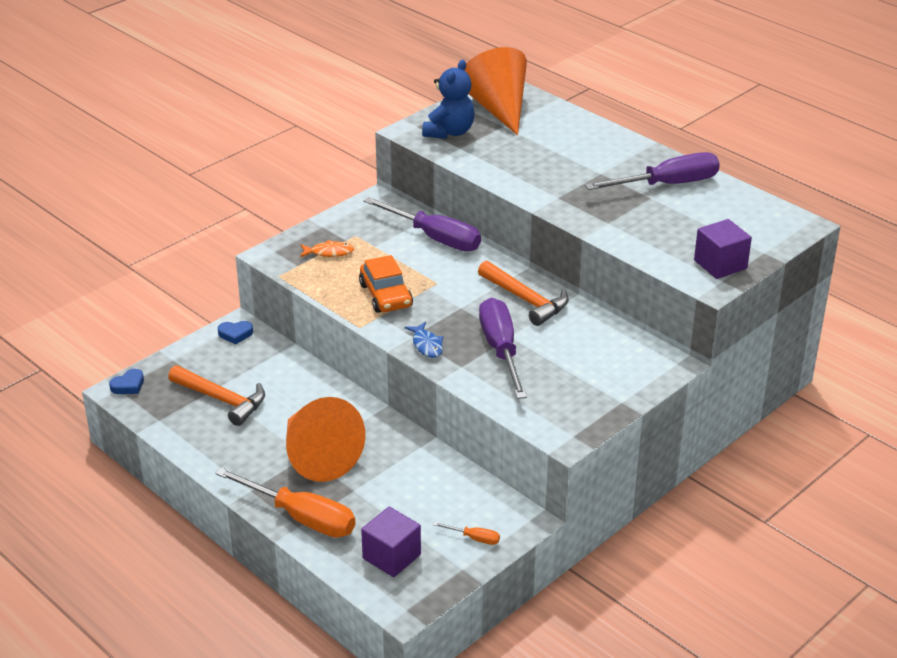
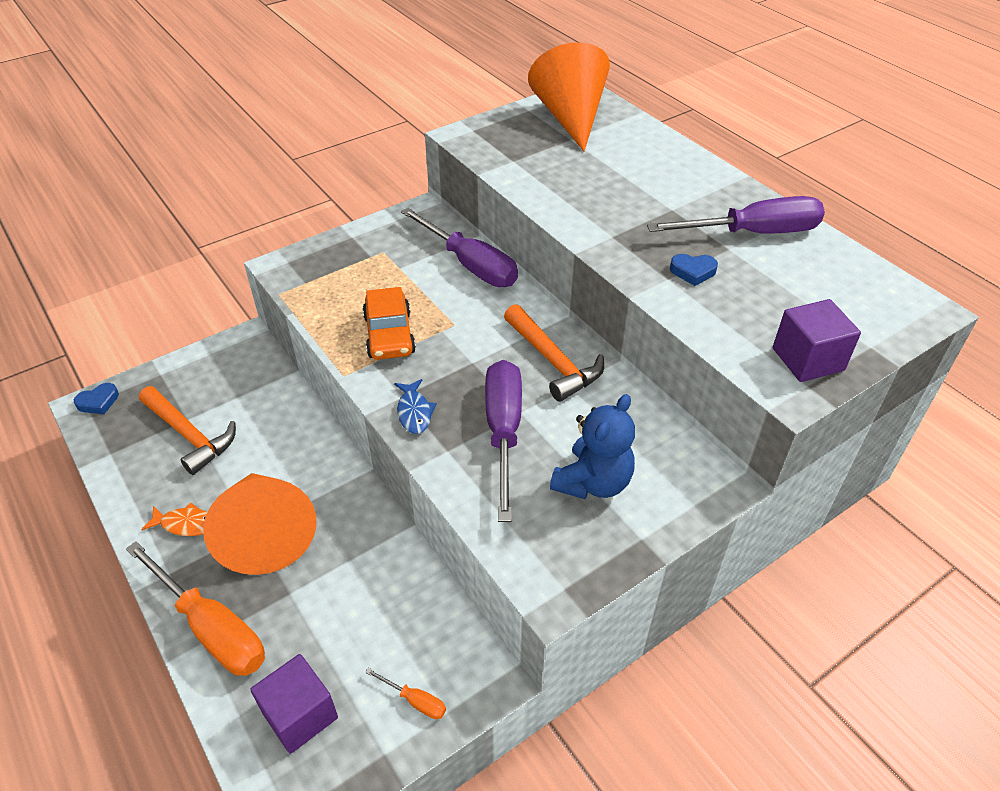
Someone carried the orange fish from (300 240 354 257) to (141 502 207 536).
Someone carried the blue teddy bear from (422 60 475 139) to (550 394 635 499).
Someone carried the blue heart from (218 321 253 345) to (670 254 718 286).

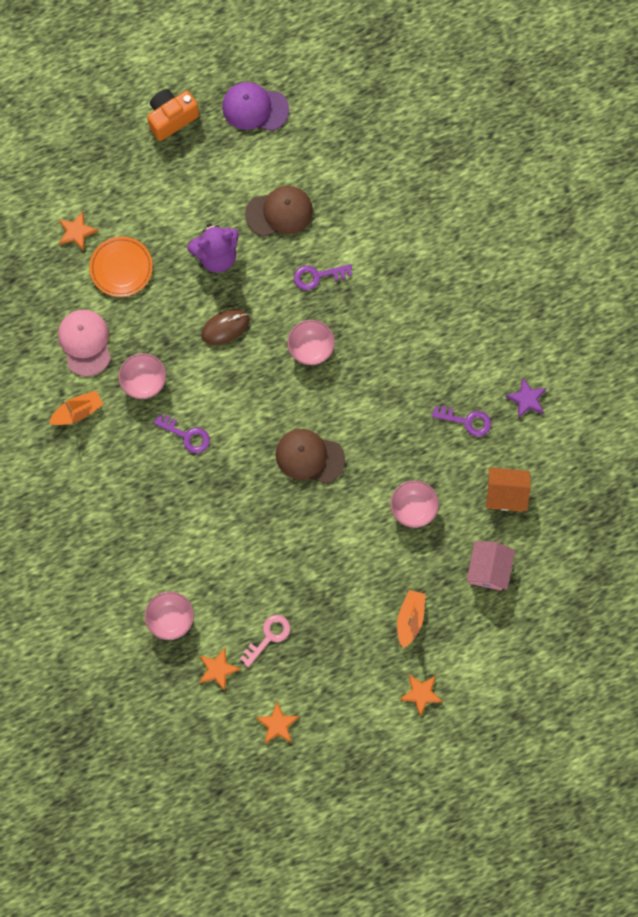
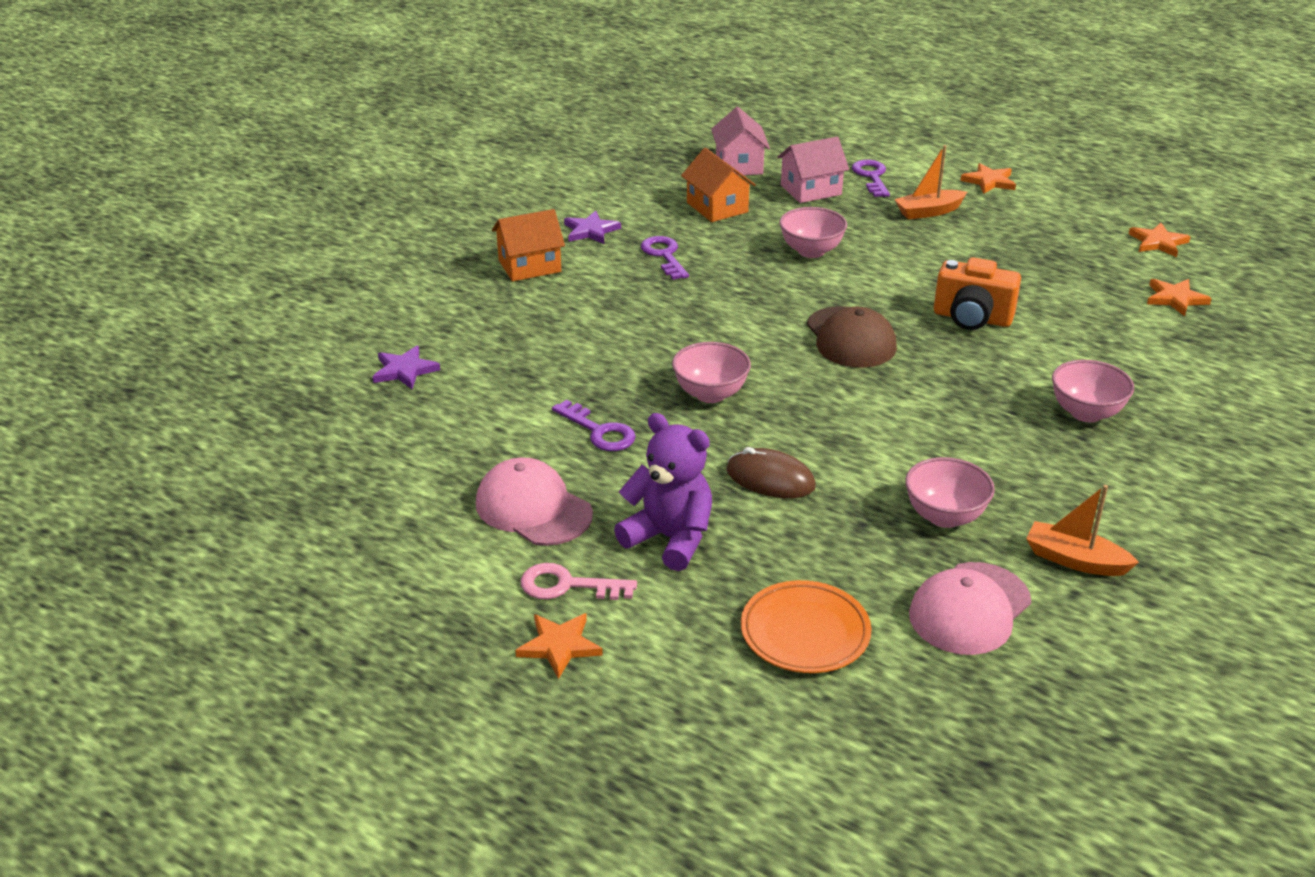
Someone put down the purple star at (372 346 440 389).
Someone repainted the brown cap at (245 186 313 237), which became the pink cap at (476 457 593 546).
Someone put down the orange house at (492 209 565 281).
Someone carried the orange star from (59 211 98 251) to (515 613 603 679).
Someone carried the pink key from (240 615 290 667) to (521 563 637 600).
Someone put down the pink house at (711 107 770 176).
Someone carried the purple key from (153 414 210 454) to (852 160 890 197).
Someone carried the orange camera from (147 89 199 141) to (934 257 1021 330).
Someone carried the pink bowl from (145 591 194 640) to (1052 360 1134 422).
Someone took away the purple cap at (222 82 289 131).

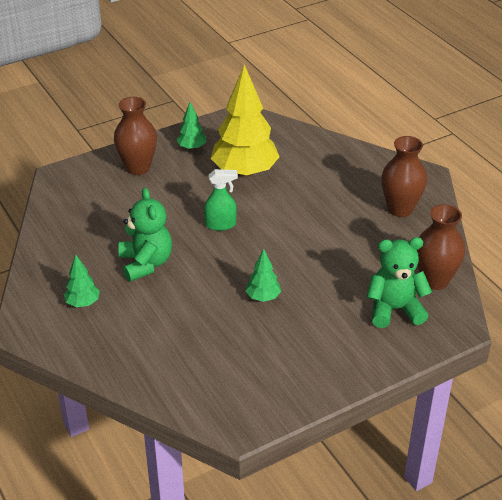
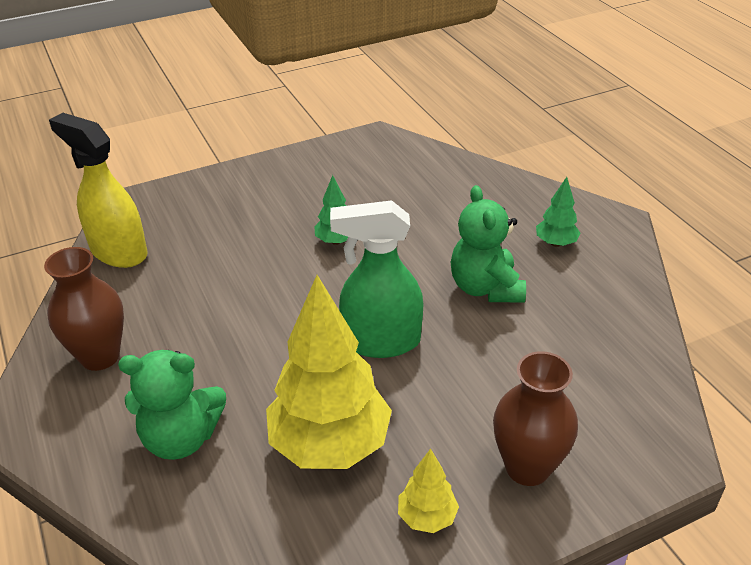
Someone swapped the brown vase at (417 204 465 290) for the yellow spray bottle at (49 113 148 268).
Someone carried the green teddy bear from (367 237 432 328) to (118 350 226 460).
Someone scaled the green spray bottle at (204 169 238 231) by 1.67.
Someone repainted the green tree at (177 102 206 150), which became the yellow tree at (398 449 459 533).

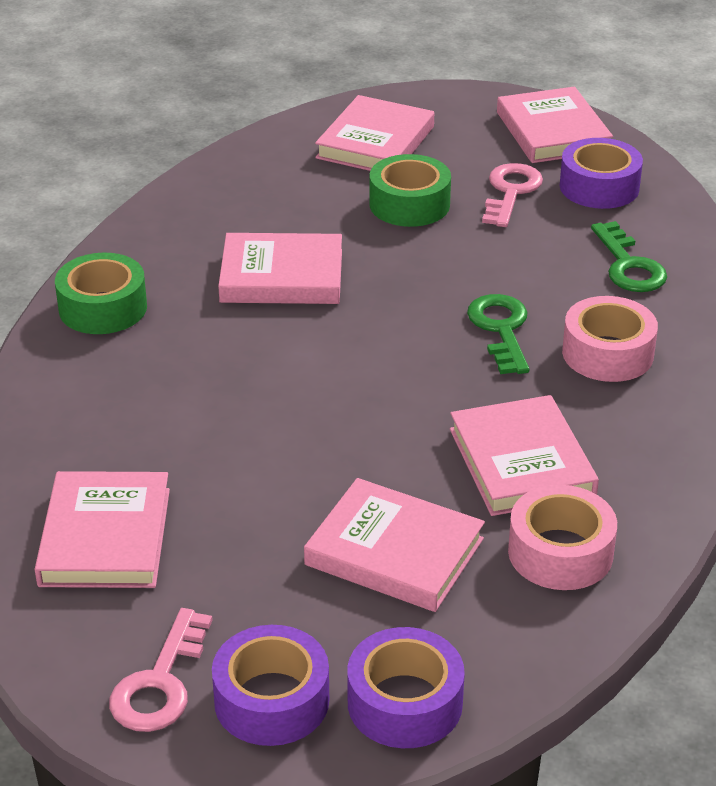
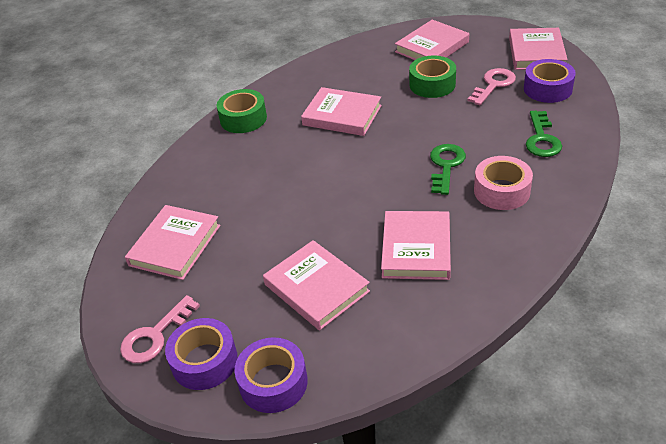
Someone took away the pink tape at (508 485 617 590).

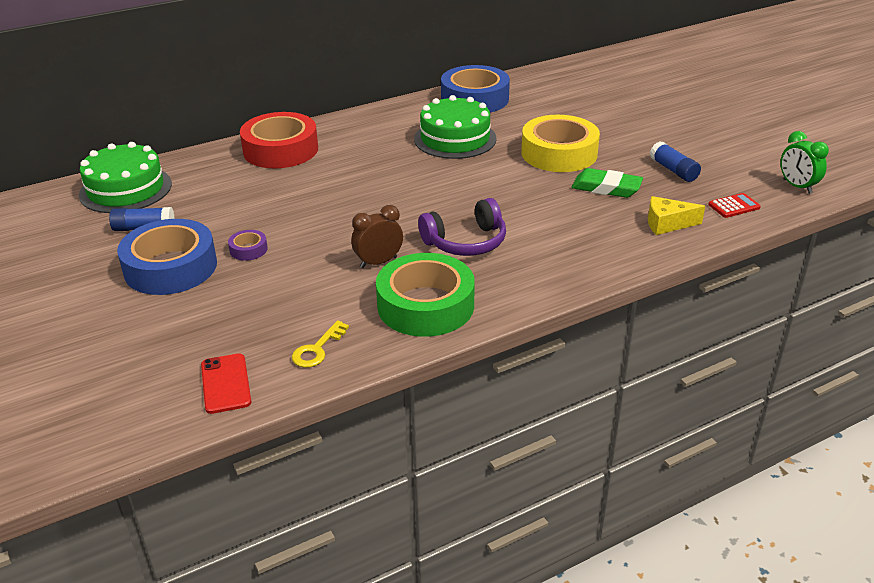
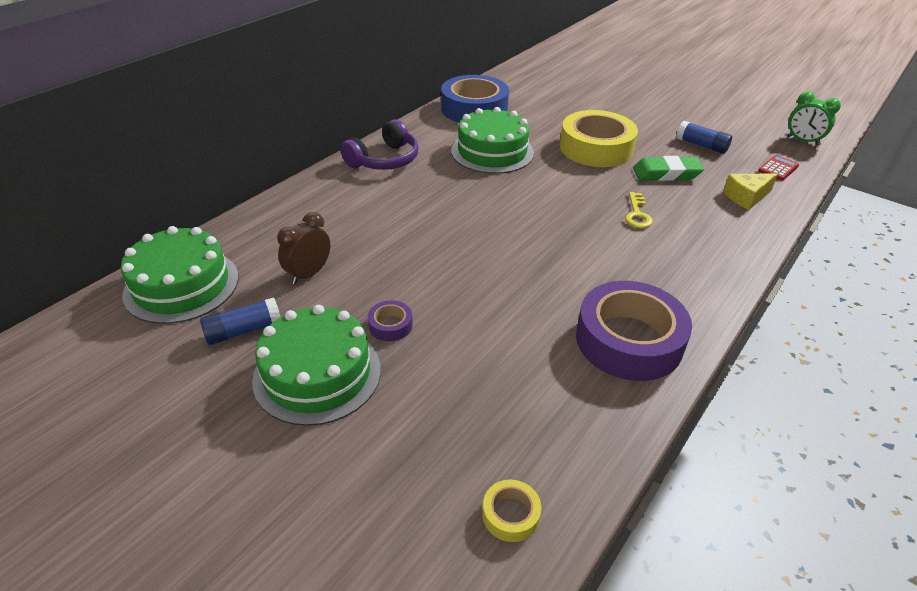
Someone swapped the blue tape at (117 219 217 295) for the green cake at (252 305 381 426).
Someone carried the brown clock from (351 205 403 268) to (277 212 330 284).
Someone carried the purple headphones from (418 198 506 256) to (340 119 419 170).
Someone swapped the red phone at (201 353 251 414) for the yellow tape at (482 480 541 542).
Someone repainted the green tape at (376 253 475 337), which became the purple tape at (576 281 692 381).
Someone carried the yellow key from (292 320 349 368) to (625 192 653 229).
Someone took away the red tape at (240 112 318 168).

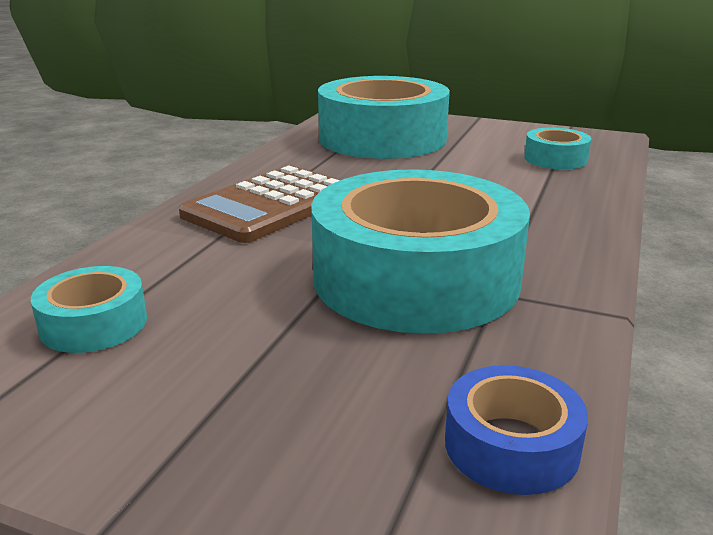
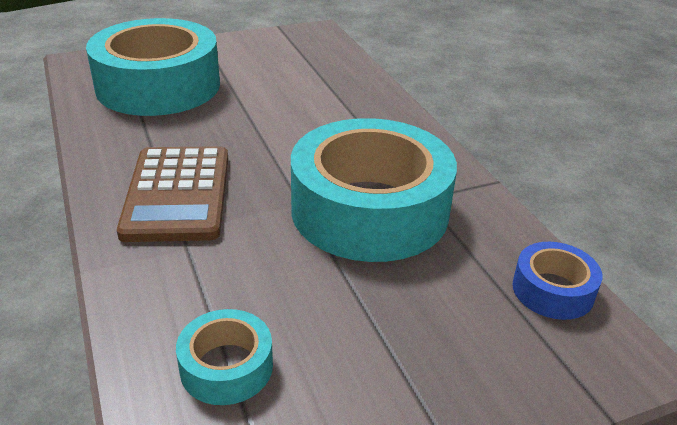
Someone took away the turquoise tape at (524 128 591 169).

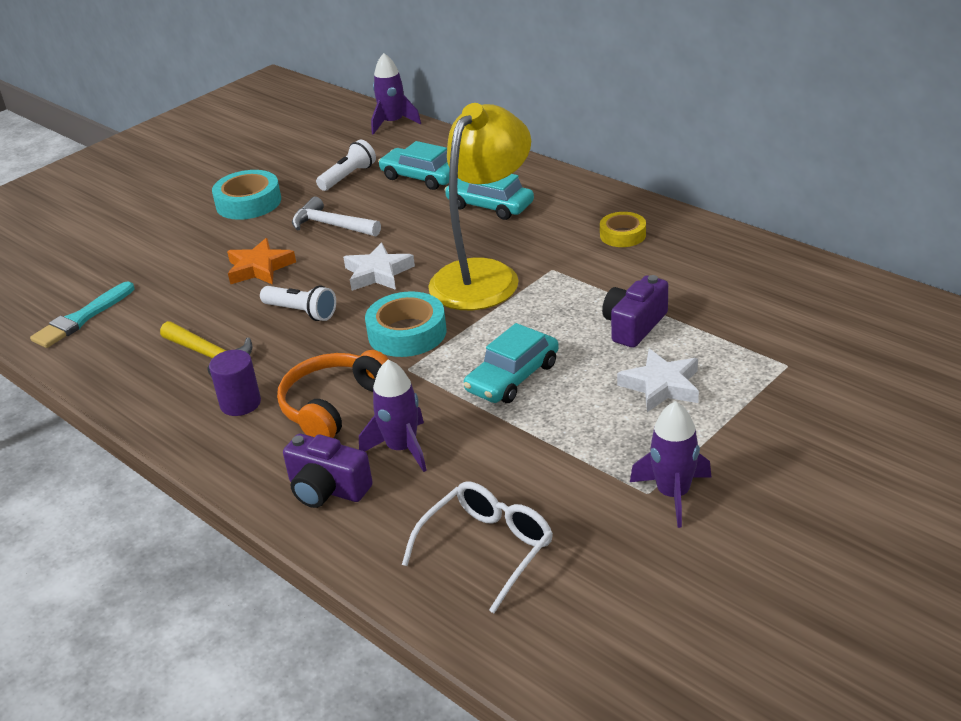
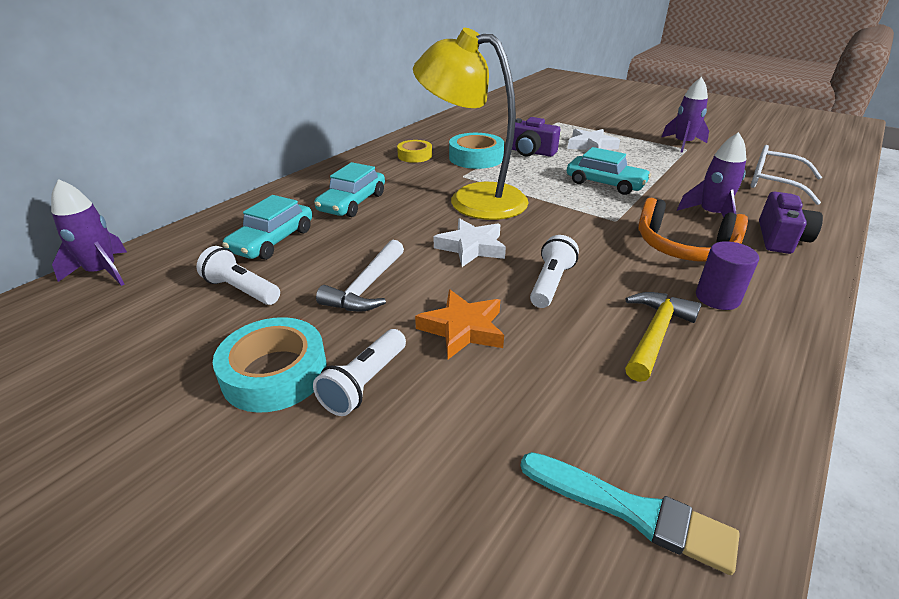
Someone put down the white flashlight at (313 329 406 416).
Someone carried the turquoise tape from (365 292 446 357) to (449 133 504 169).

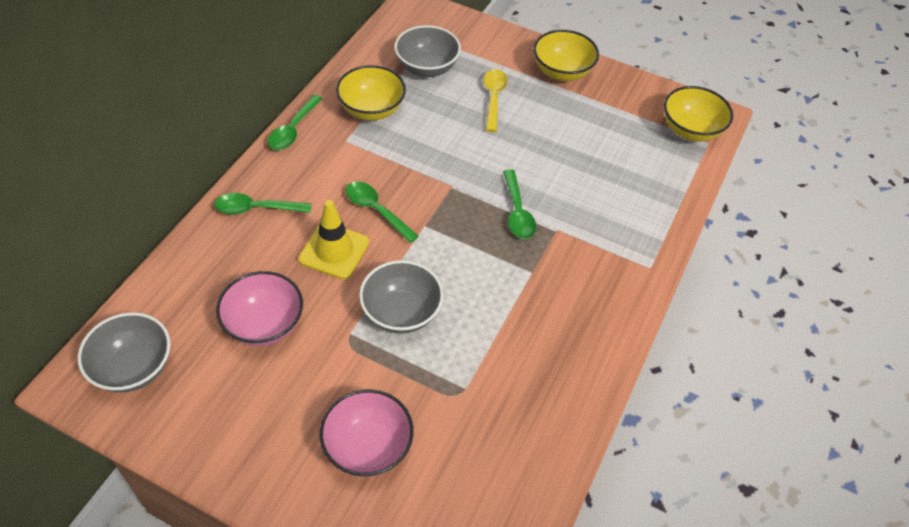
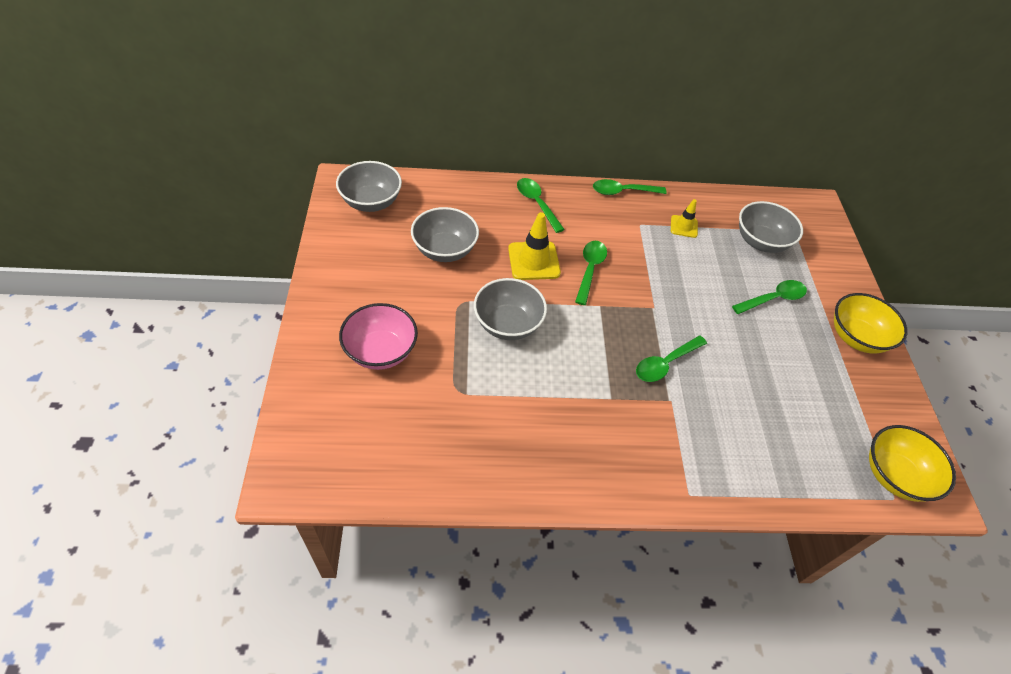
Someone repainted the pink bowl at (216 271 303 346), which became the grey bowl at (411 207 479 262).
Someone swapped the yellow bowl at (336 65 406 121) for the yellow traffic cone at (671 199 698 238).
Someone repainted the yellow spoon at (483 69 508 132), which became the green spoon at (732 280 807 314).

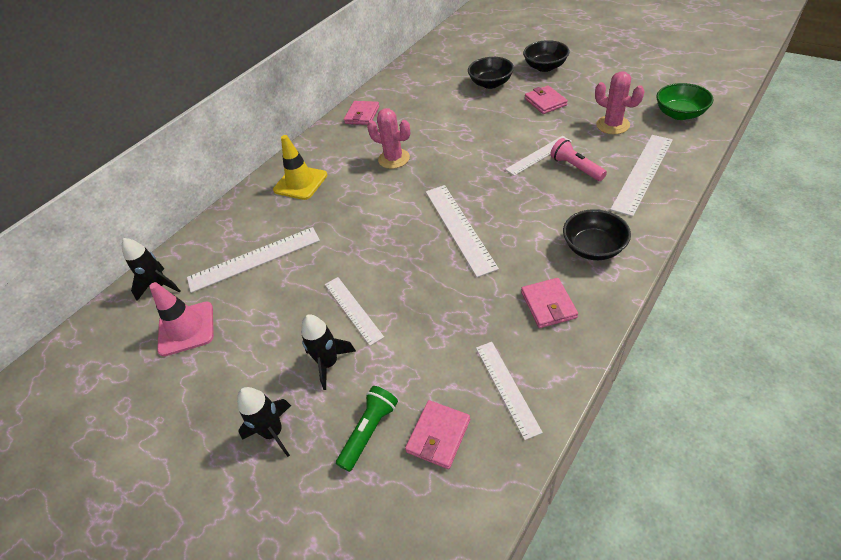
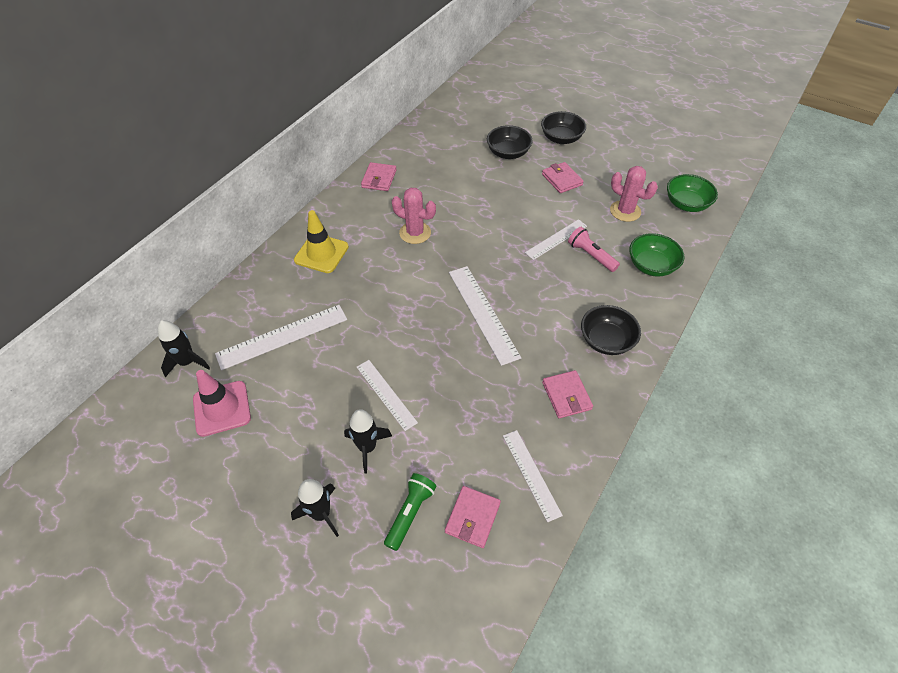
Someone swapped the white ruler at (610 135 673 217) for the green bowl at (629 233 685 277).

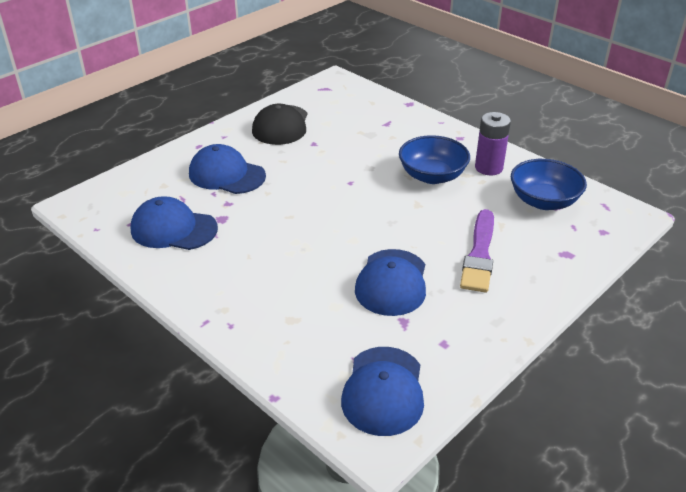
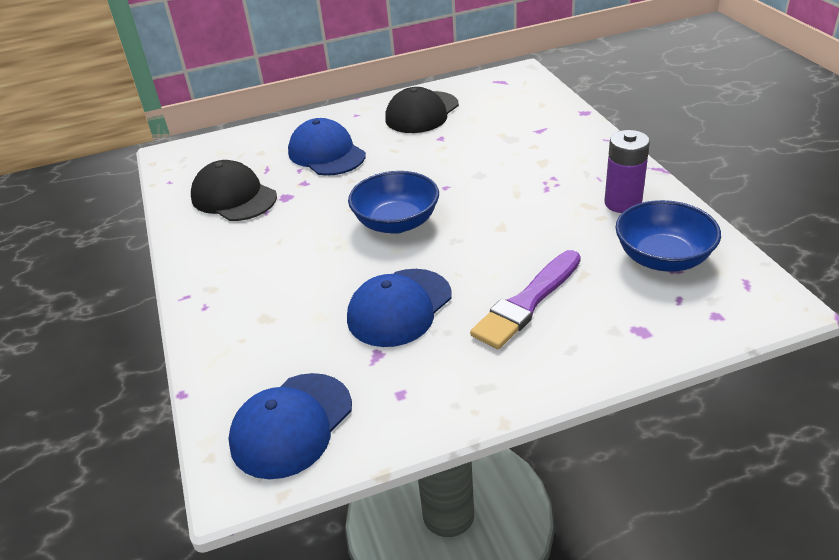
Someone repainted the blue cap at (130 196 218 250), which became the black cap at (191 160 277 221).
Someone carried the blue bowl from (399 135 470 184) to (348 171 439 234).

